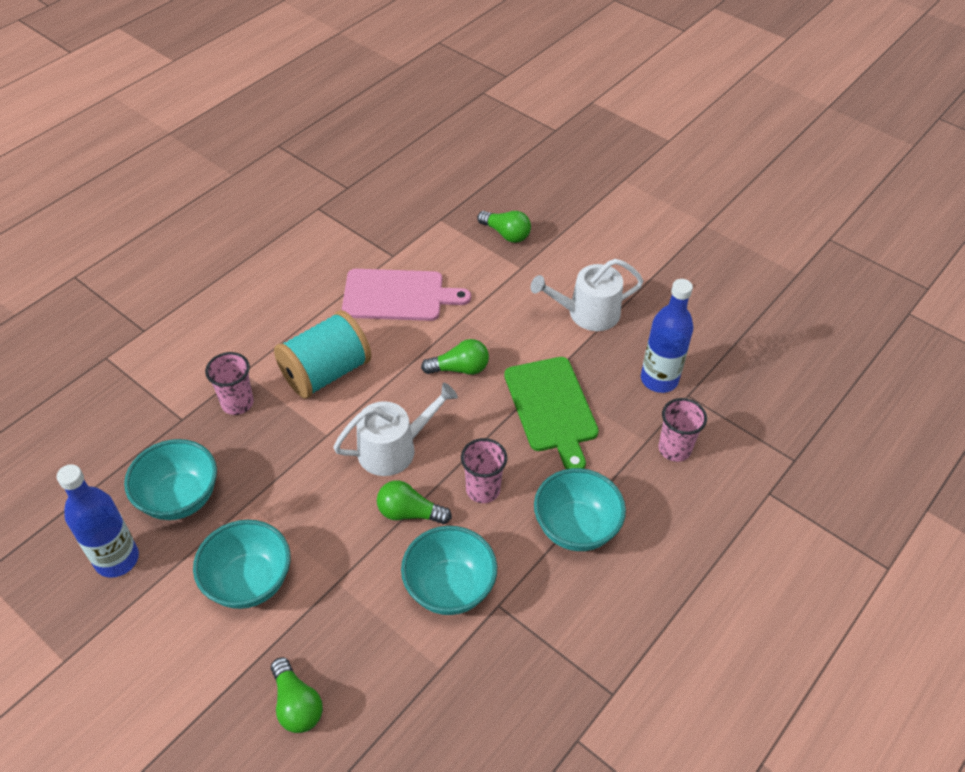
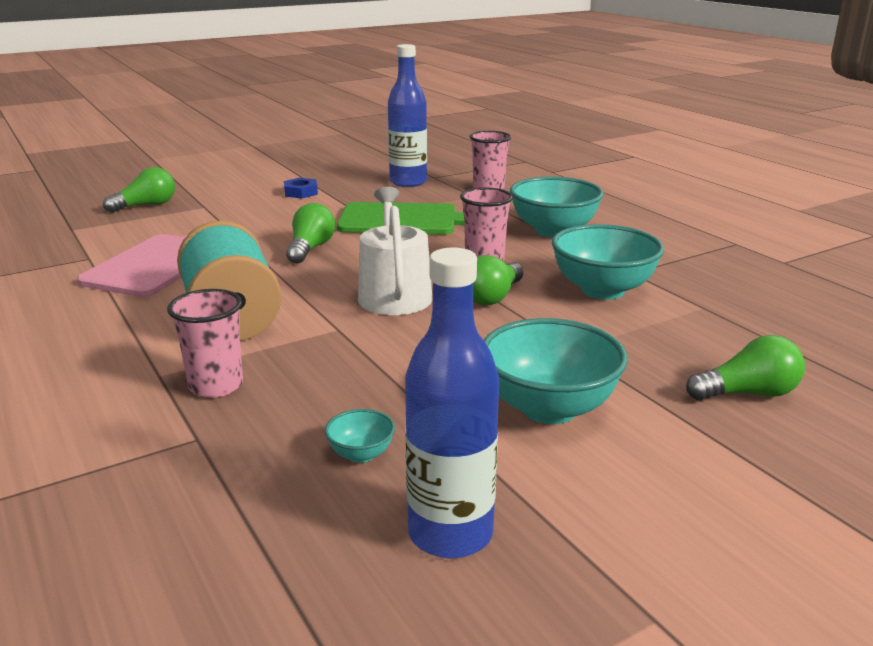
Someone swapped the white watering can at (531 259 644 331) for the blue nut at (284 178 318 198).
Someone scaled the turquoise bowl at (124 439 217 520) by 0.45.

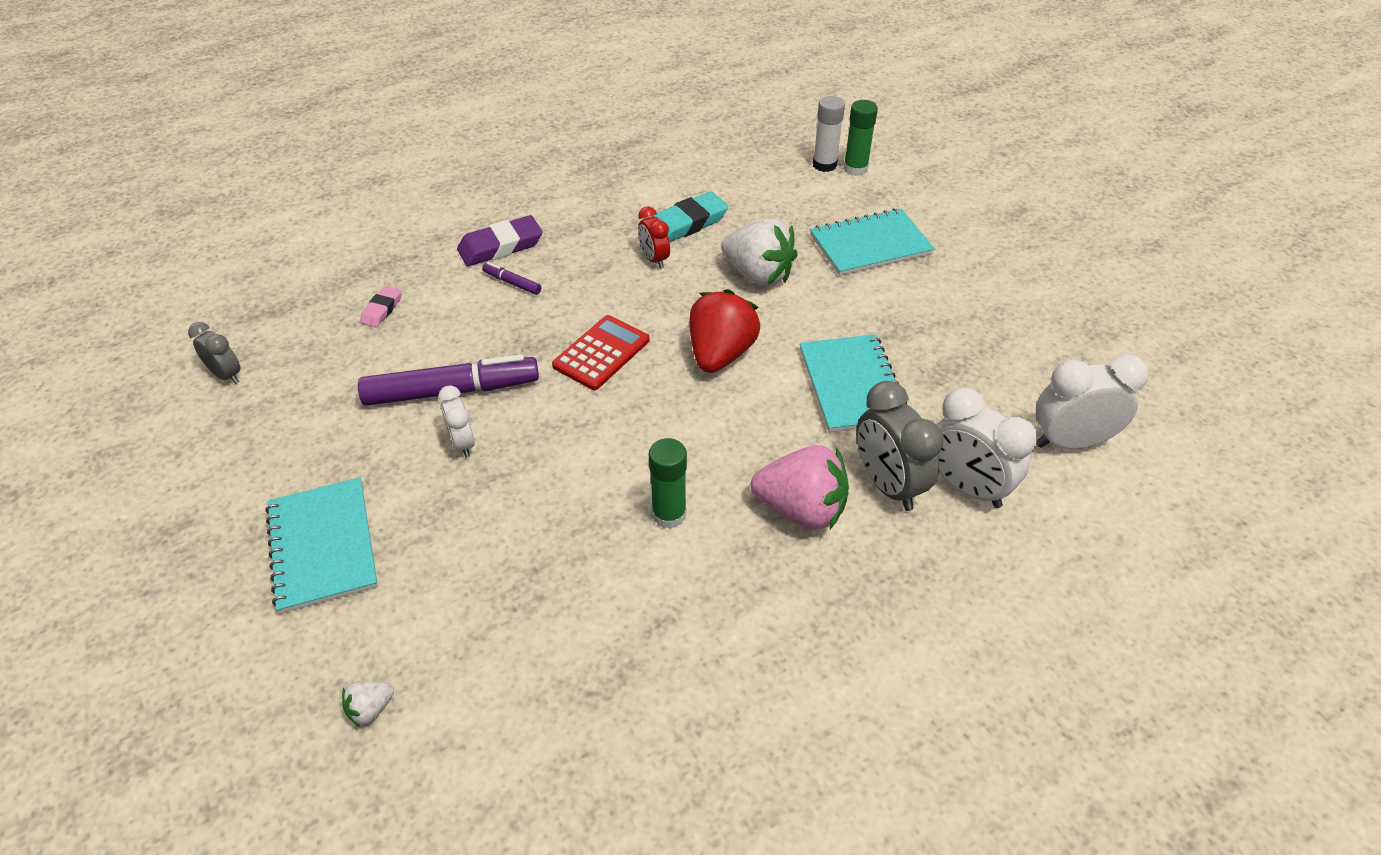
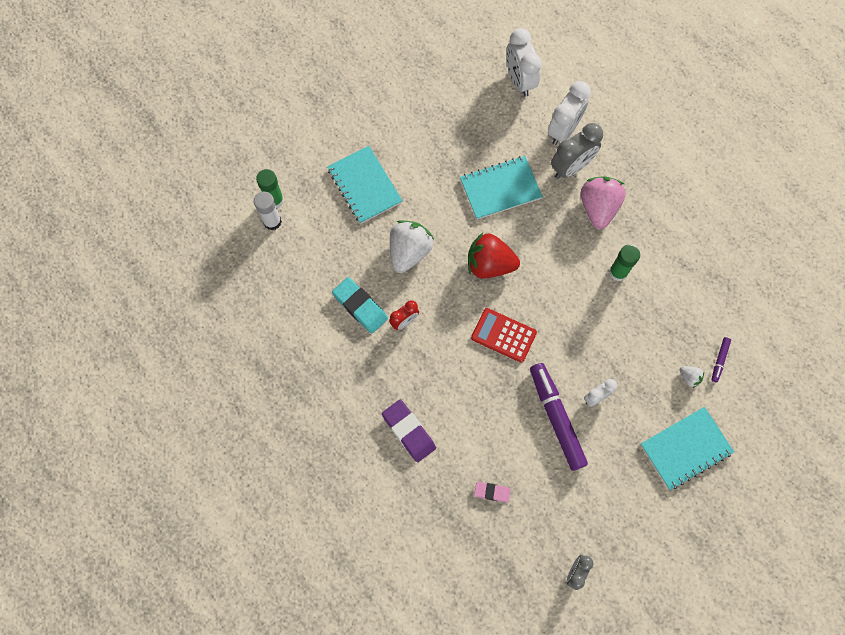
Someone carried the white strawberry from (342 681 394 727) to (680 366 704 388).
Someone carried the purple marker from (482 262 541 295) to (711 337 731 382).

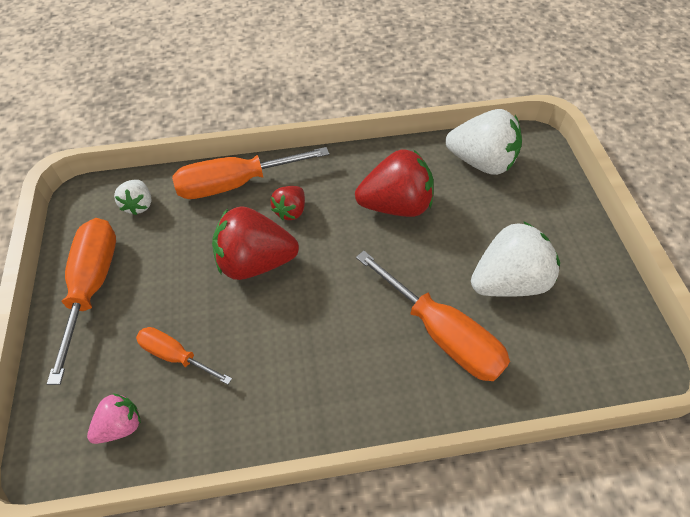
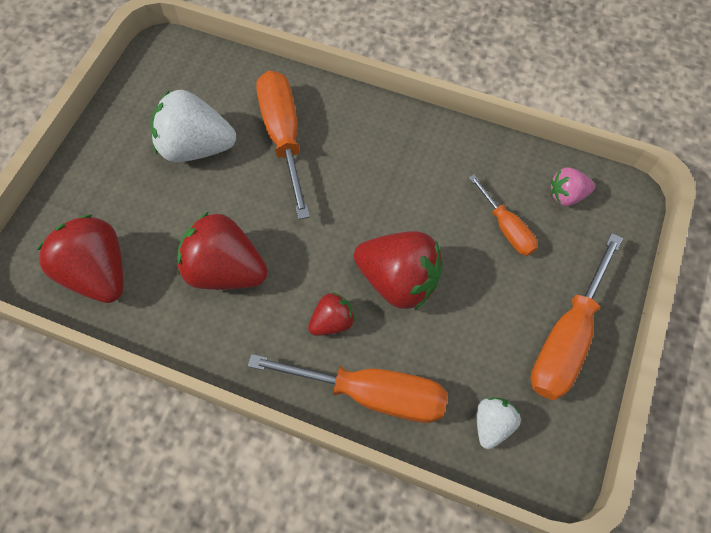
Someone repainted the white strawberry at (446 109 522 175), which became the red strawberry at (37 215 123 303).

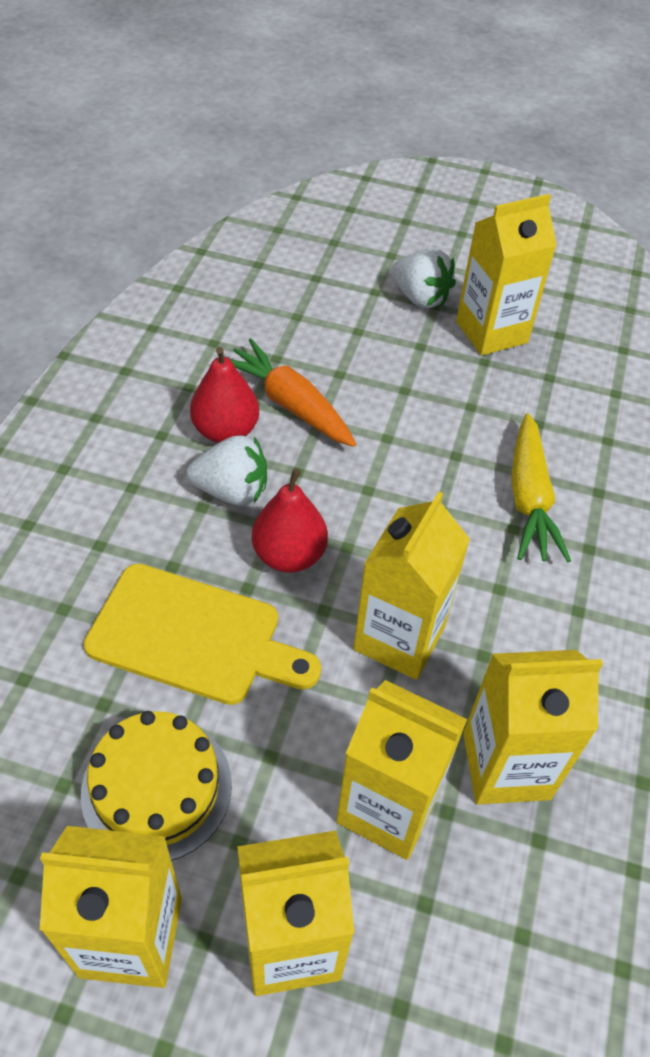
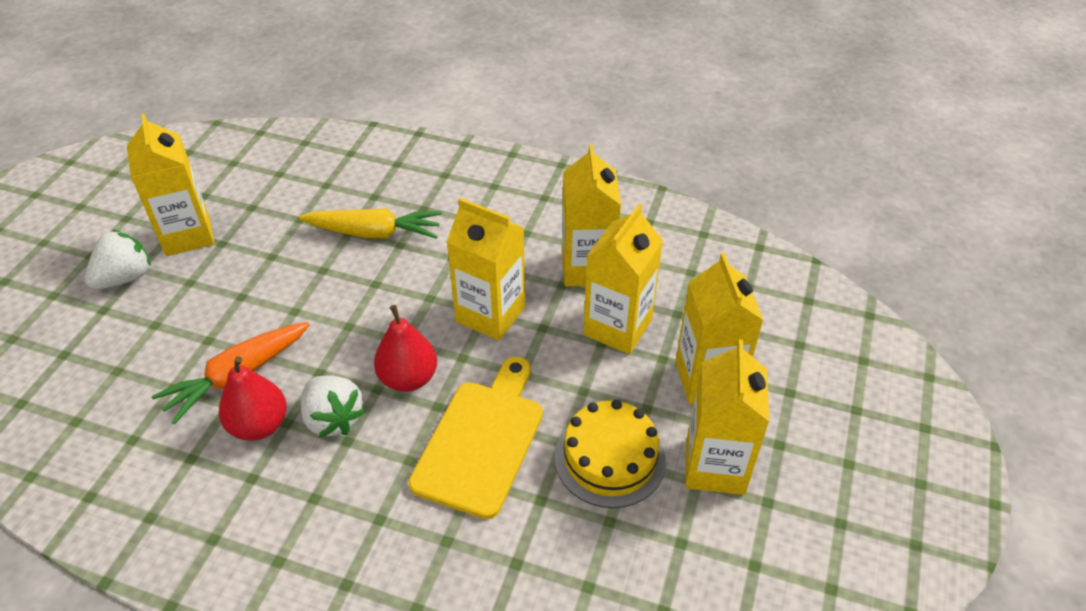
Someone rotated the white strawberry at (186 435 267 506) by 135 degrees clockwise.

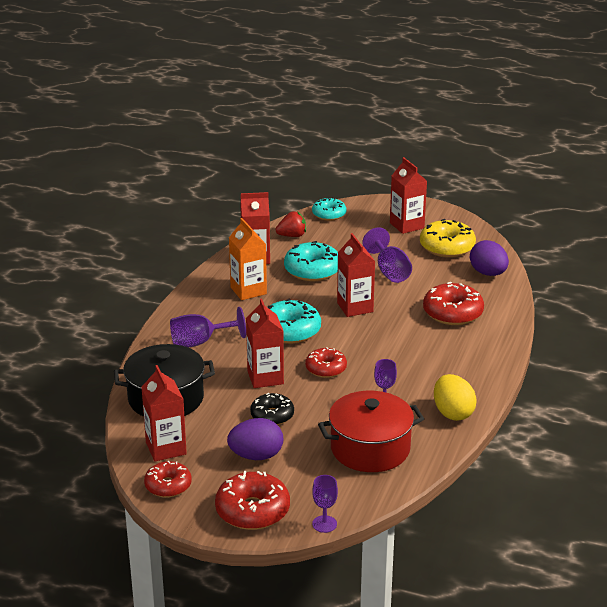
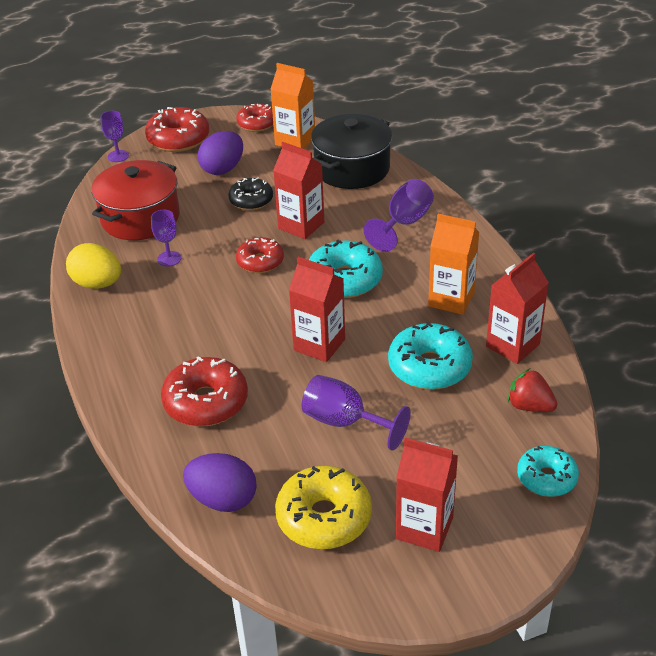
Someone repainted the red carton at (141 365 187 462), which became the orange carton at (270 63 315 149).
Someone rotated the red strawberry at (275 211 306 237) by 90 degrees clockwise.

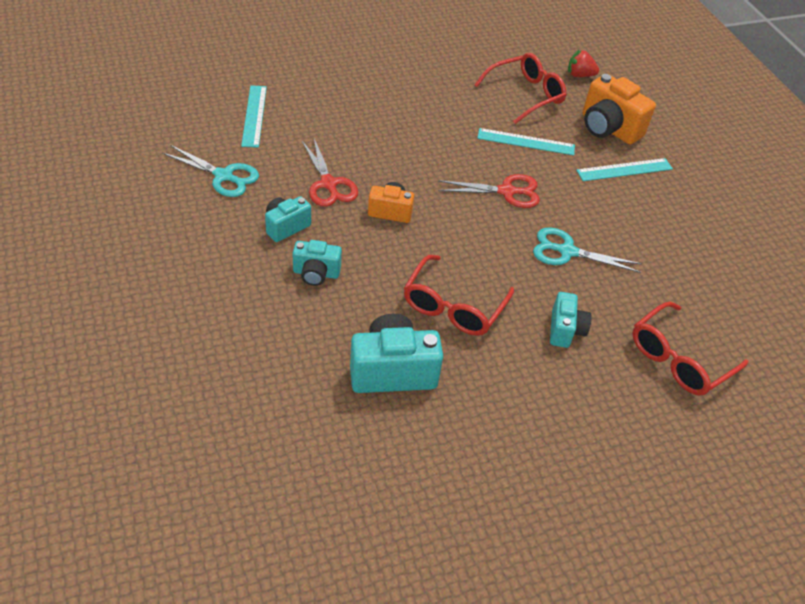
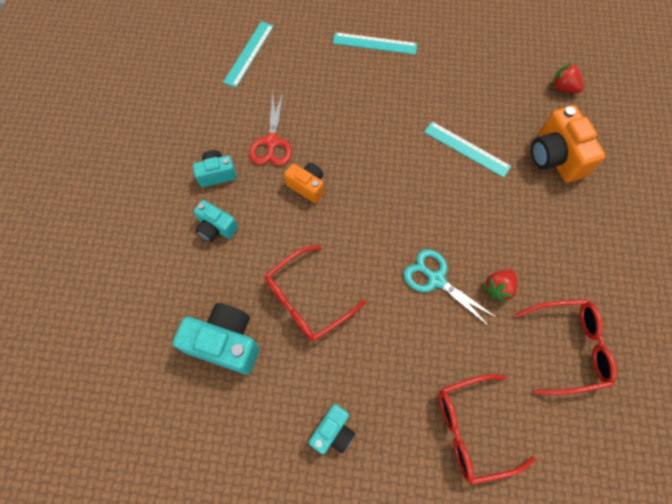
Someone carried the turquoise camera from (550 292 592 348) to (308 404 355 454).
Someone carried the turquoise ruler from (576 158 673 181) to (333 32 417 55).
Someone put down the red strawberry at (483 269 517 303).
Someone carried the red glasses from (475 53 566 124) to (515 299 617 395).
Someone took away the turquoise scissors at (162 145 259 197).
Someone took away the red scissors at (438 174 540 208).

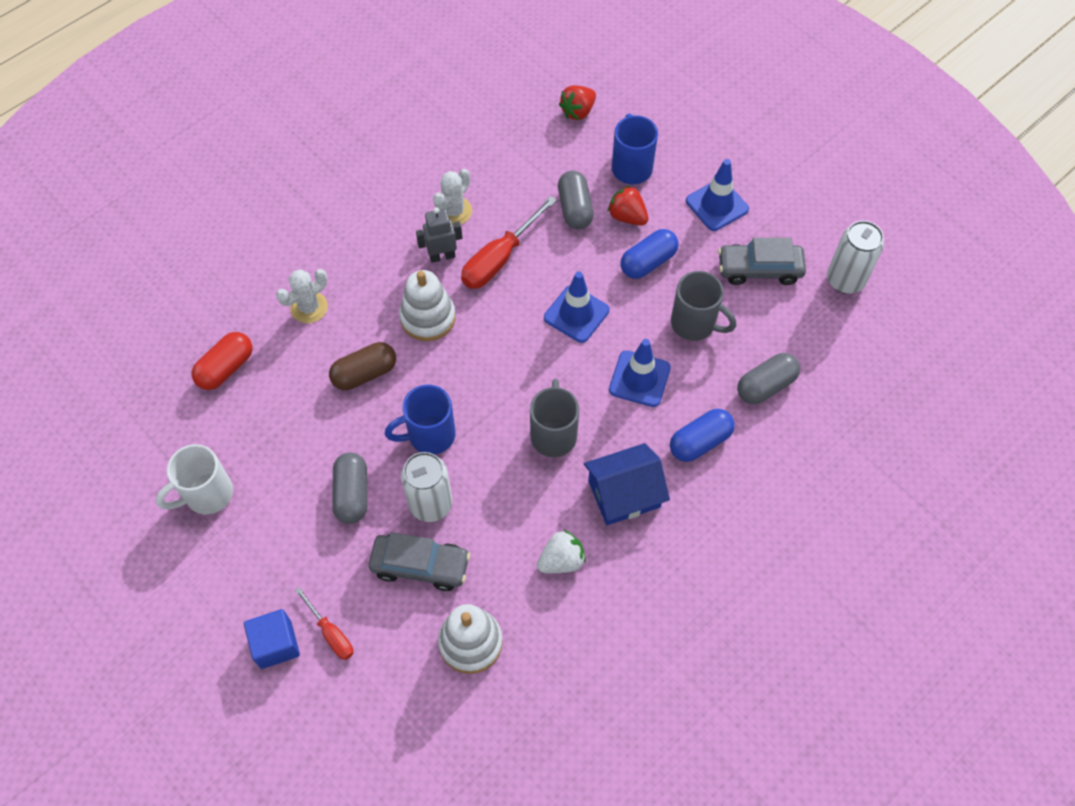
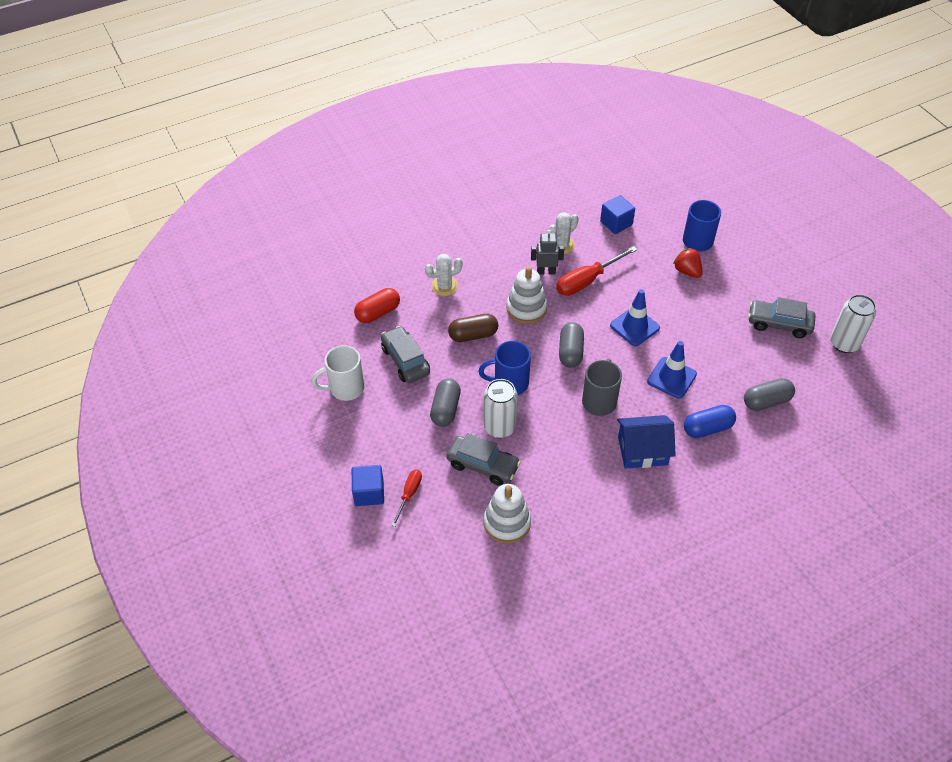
Someone put down the grey car at (381 326 430 383).
Someone rotated the red screwdriver at (295 587 353 660) by 135 degrees counterclockwise.
Someone carried the grey capsule from (558 171 594 229) to (559 322 584 368).
Someone put down the blue cube at (600 195 635 234).
Someone took away the white strawberry at (537 530 586 573).
Someone took away the red strawberry at (559 85 596 120).
Someone took away the blue capsule at (620 229 679 279).
Someone took away the grey mug at (671 271 736 341).
Someone took away the blue traffic cone at (686 159 749 231).

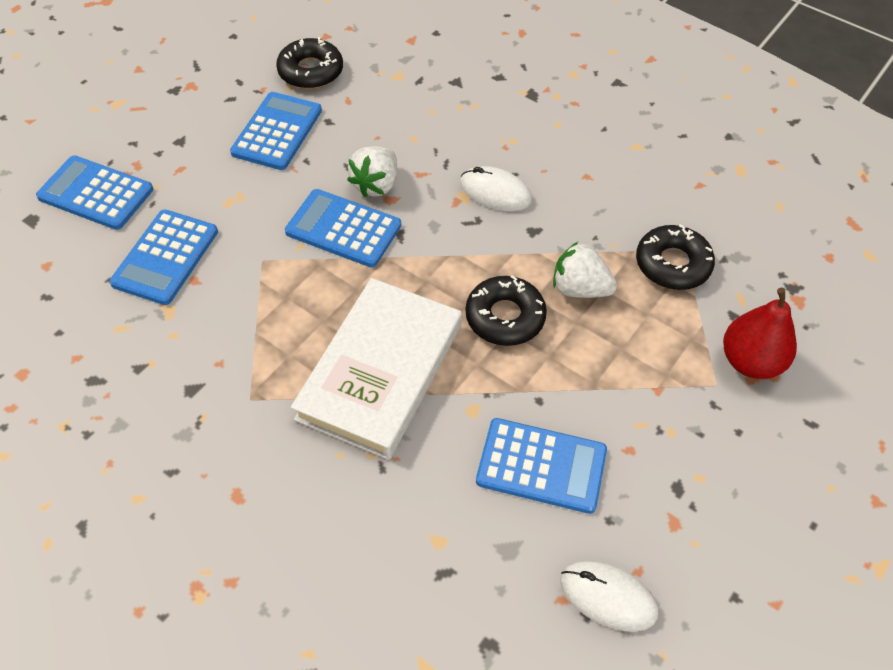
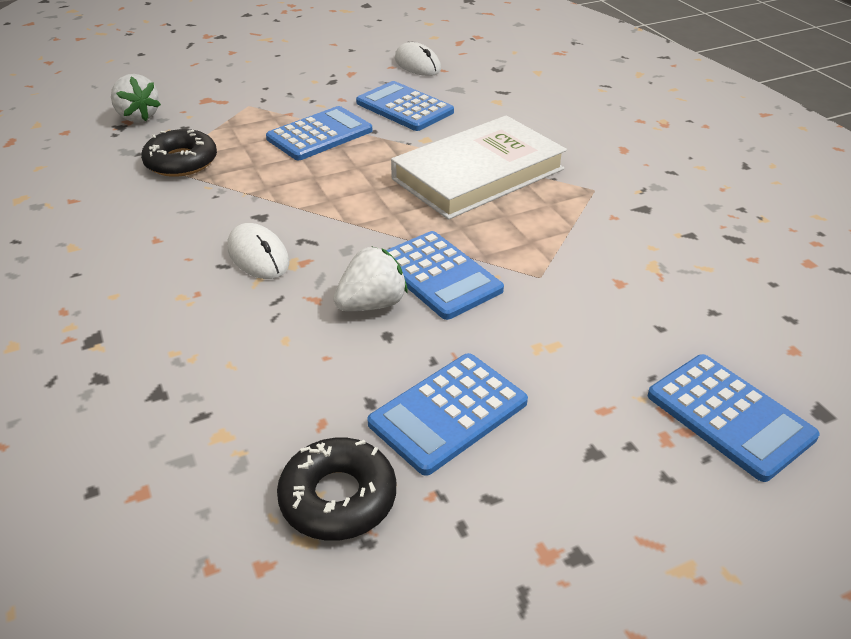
Someone carried the white strawberry from (553 242 617 298) to (111 74 161 122).
Someone carried the blue calculator from (109 210 218 305) to (266 106 372 160).
Someone took away the black donut at (466 275 547 346).
Someone took away the red pear at (723 288 797 379).

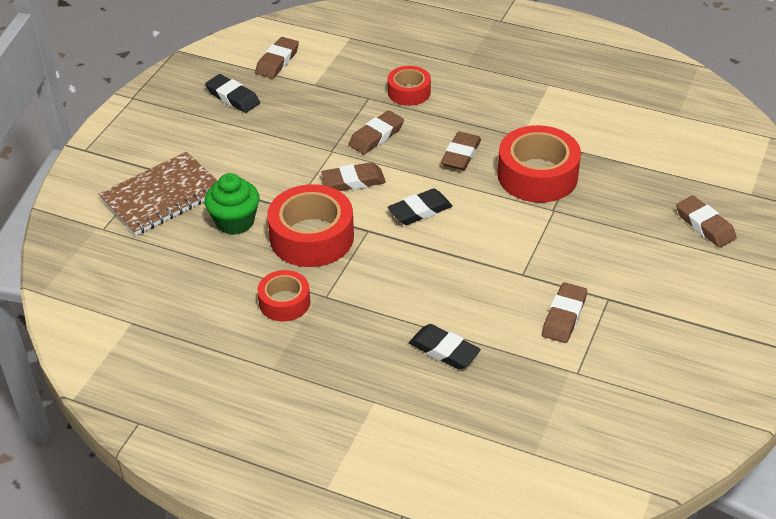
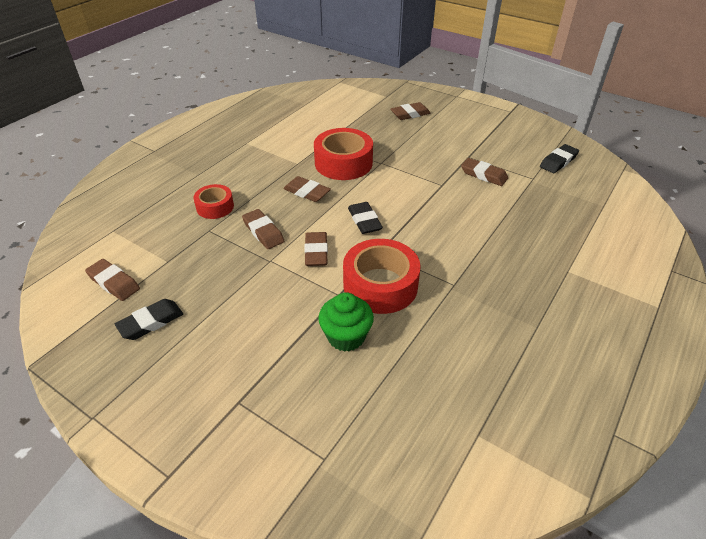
Someone carried the black eraser from (409 324 481 369) to (540 144 579 173).
Someone took away the brown notebook at (99 152 218 236).
Someone took away the red tape at (257 270 310 322).

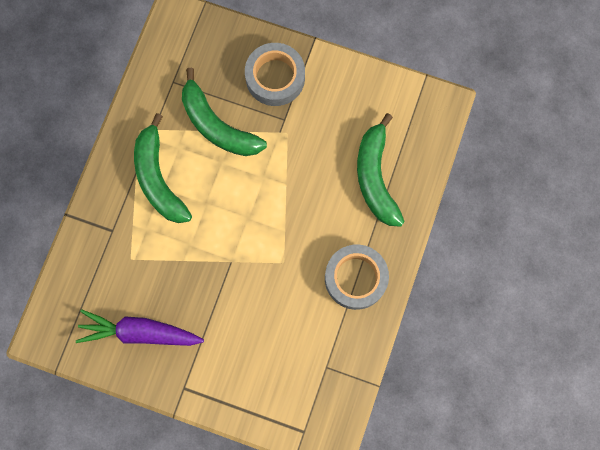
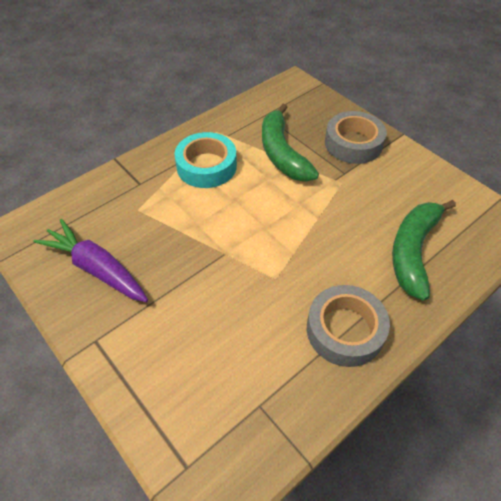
Someone swapped the green banana at (134 113 192 223) for the turquoise tape at (174 132 237 188).

